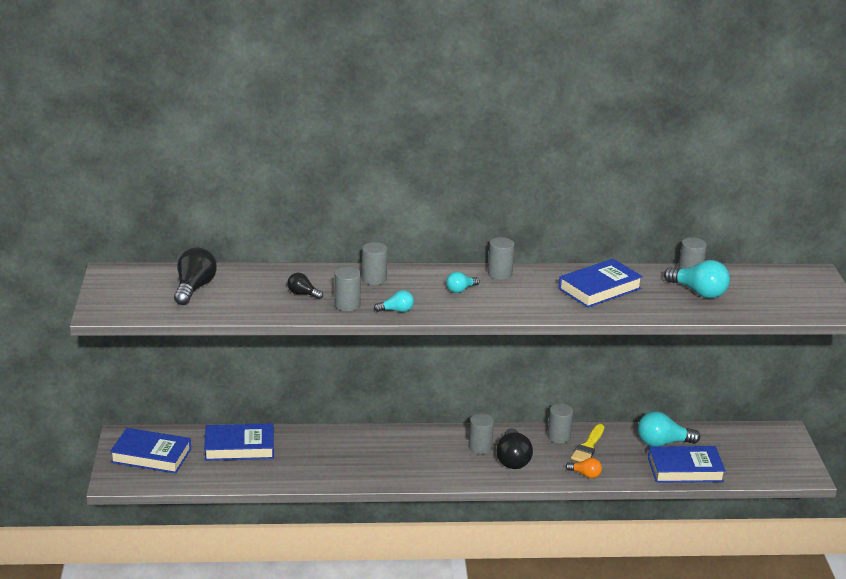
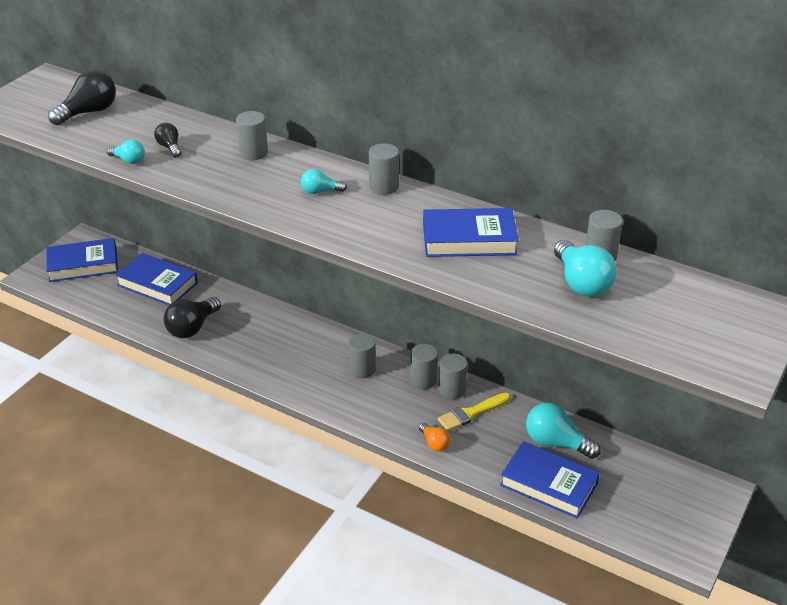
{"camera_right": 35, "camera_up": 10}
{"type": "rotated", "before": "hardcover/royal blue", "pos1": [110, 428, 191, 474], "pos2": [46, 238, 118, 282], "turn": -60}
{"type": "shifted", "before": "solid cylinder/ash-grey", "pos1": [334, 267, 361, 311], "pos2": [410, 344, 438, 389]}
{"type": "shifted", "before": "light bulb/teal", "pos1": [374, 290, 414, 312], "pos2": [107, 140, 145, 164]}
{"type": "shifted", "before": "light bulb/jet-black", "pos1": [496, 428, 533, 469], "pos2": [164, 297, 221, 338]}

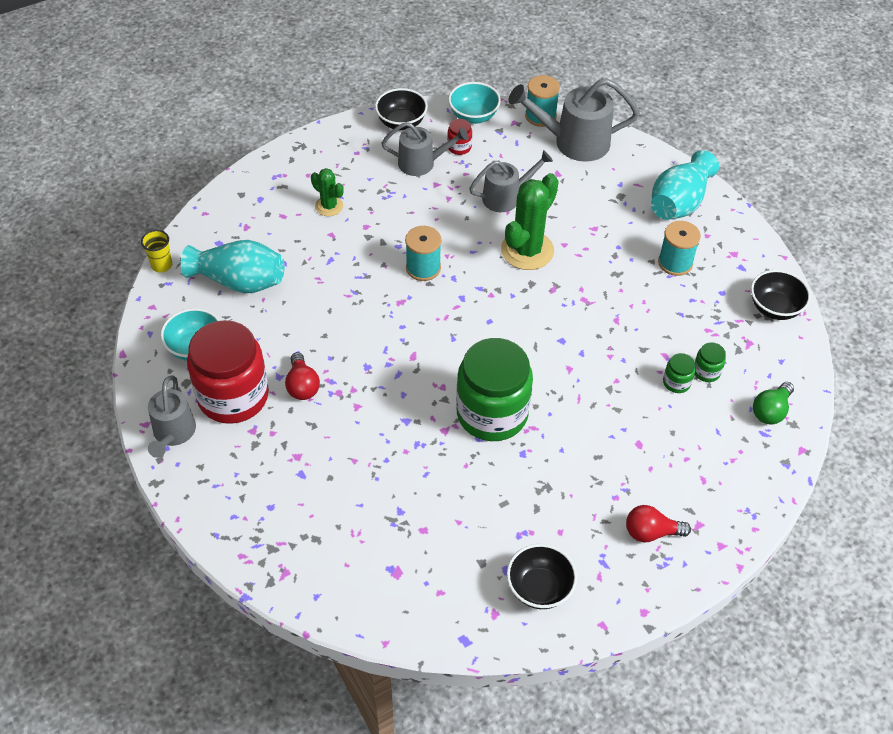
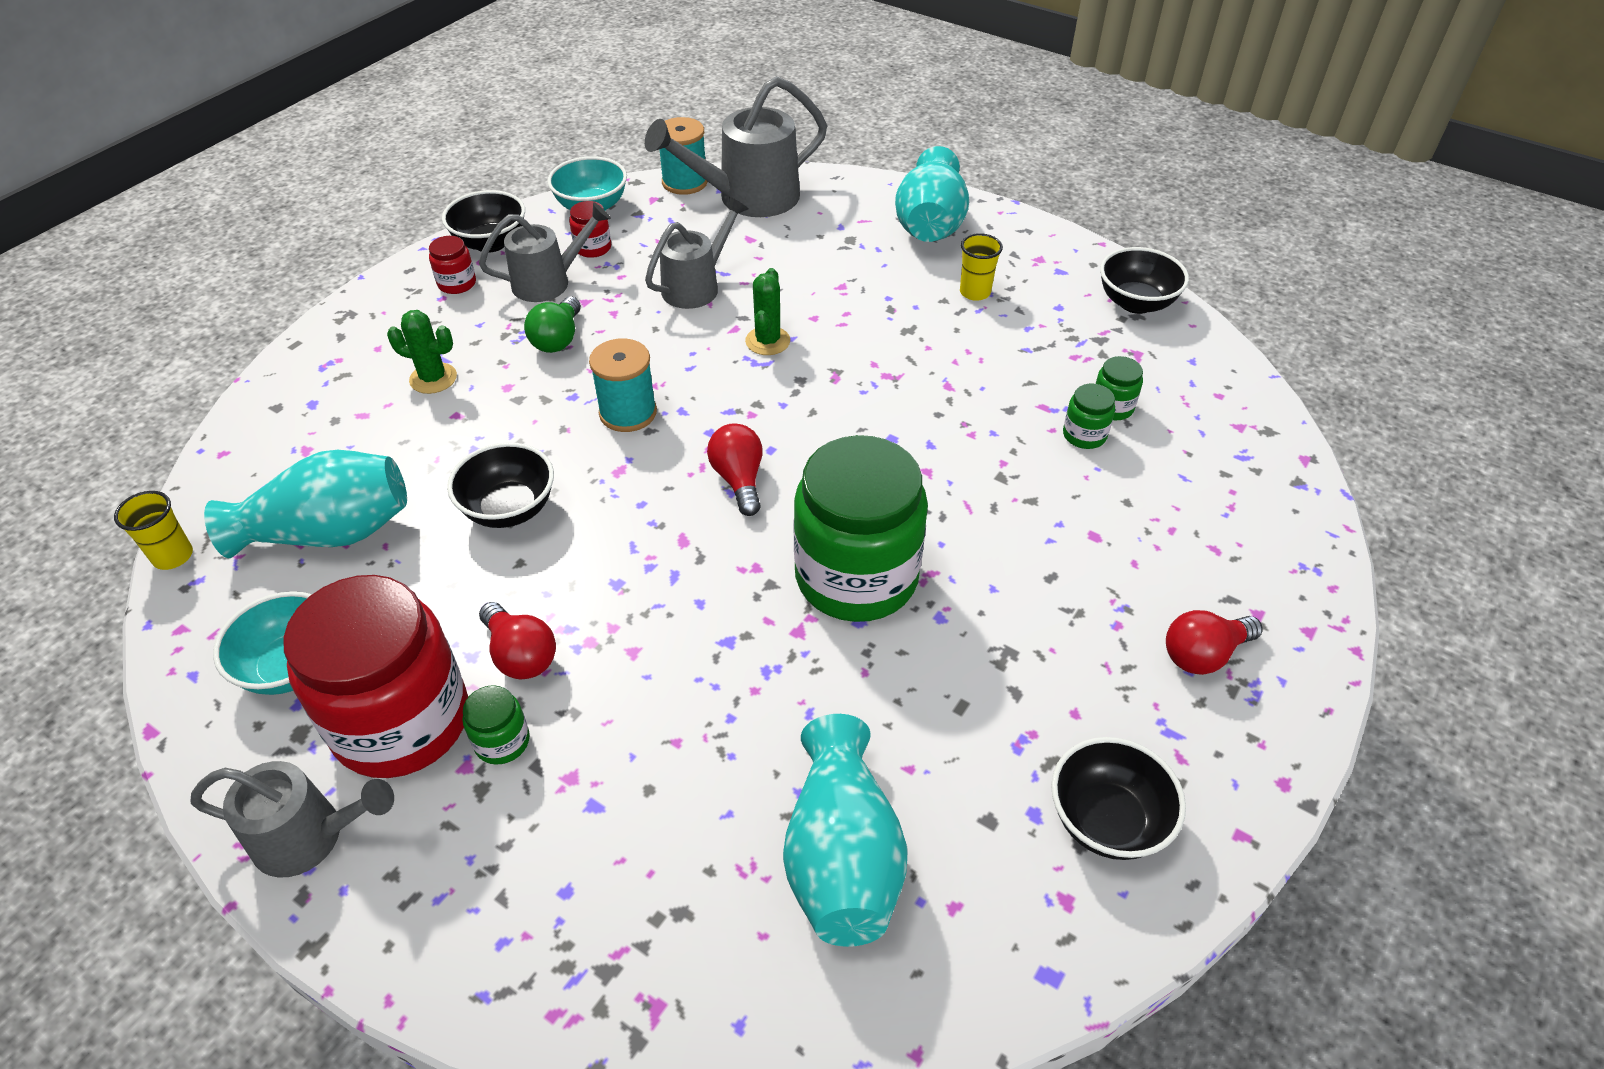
{"camera_right": -25, "camera_up": -5}
{"type": "rotated", "before": "watering pot/ash-grey", "pos1": [148, 375, 196, 458], "pos2": [190, 761, 394, 878], "turn": -60}
{"type": "scaled", "before": "saguaro cactus/leaf-green", "pos1": [501, 173, 559, 270], "pos2": [745, 268, 790, 355], "scale": 0.54}
{"type": "swapped", "before": "bobbin/teal", "after": "tumbler/golden", "pos1": [658, 221, 701, 276], "pos2": [960, 233, 1003, 301]}
{"type": "shifted", "before": "light bulb/leaf-green", "pos1": [753, 382, 794, 425], "pos2": [524, 297, 581, 353]}
{"type": "new", "after": "jar/scarlet", "pos2": [429, 236, 476, 294]}
{"type": "new", "after": "serving bowl/jet-black", "pos2": [447, 442, 554, 528]}
{"type": "new", "after": "jar/leaf-green", "pos2": [463, 685, 530, 765]}
{"type": "new", "after": "light bulb/scarlet", "pos2": [707, 423, 762, 516]}
{"type": "new", "after": "vase/teal", "pos2": [783, 714, 908, 947]}

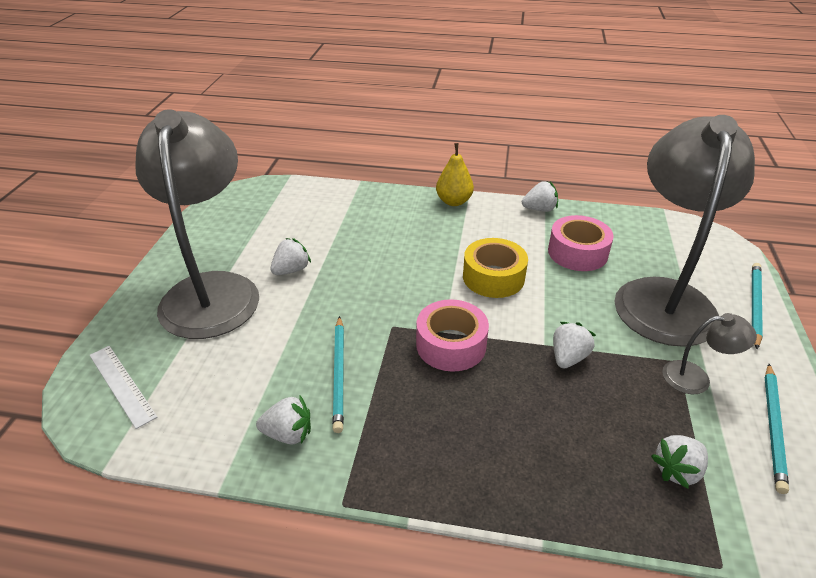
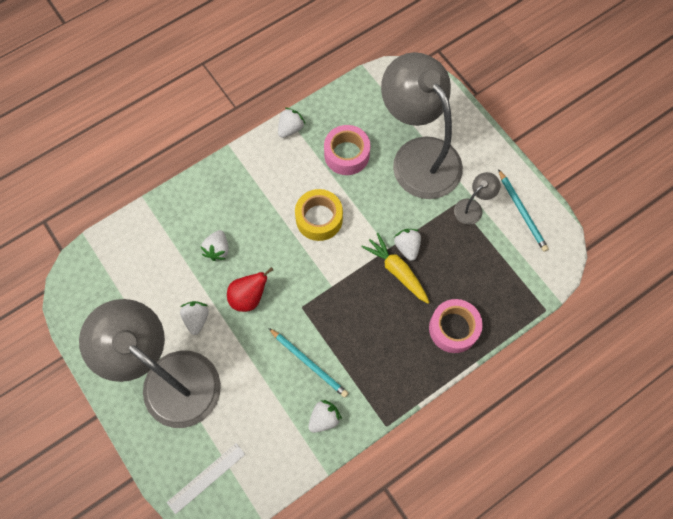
{"camera_right": -45, "camera_up": 30}
{"type": "rotated", "before": "measuring stick/snow-white", "pos1": [89, 346, 157, 429], "pos2": [167, 443, 245, 514], "turn": -45}
{"type": "shifted", "before": "sticky tape/rosy", "pos1": [416, 299, 489, 372], "pos2": [429, 299, 483, 353]}
{"type": "gone", "before": "pear/golden", "pos1": [436, 143, 474, 206]}
{"type": "shifted", "before": "toy strawberry/snow-white", "pos1": [651, 435, 708, 489], "pos2": [200, 230, 229, 261]}
{"type": "gone", "before": "wooden pencil/teal", "pos1": [752, 263, 763, 349]}
{"type": "new", "after": "pear/scarlet", "pos2": [227, 267, 273, 312]}
{"type": "new", "after": "carrot/golden", "pos2": [361, 233, 430, 304]}

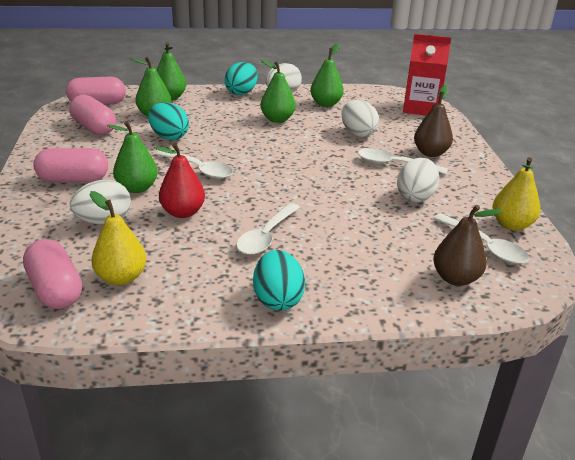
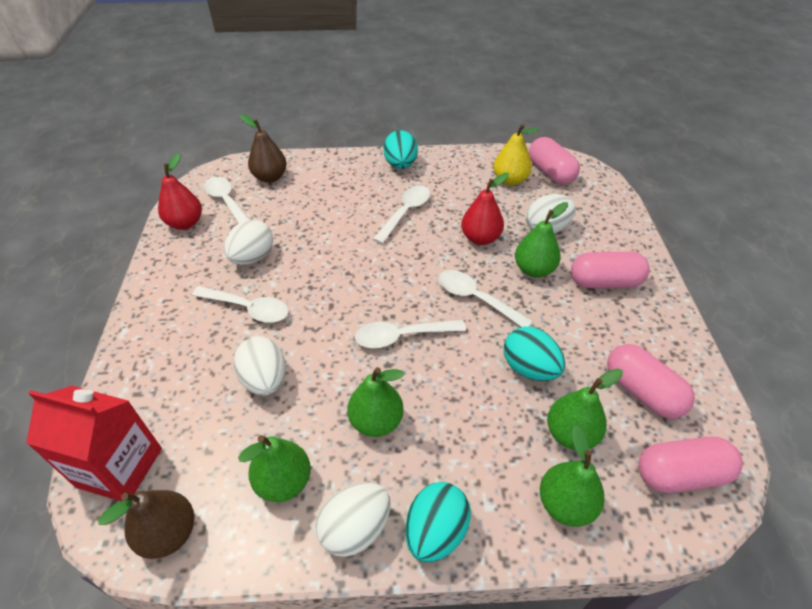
{"camera_right": -175, "camera_up": 15}
{"type": "shifted", "before": "pear/dark brown", "pos1": [414, 85, 453, 157], "pos2": [98, 490, 194, 559]}
{"type": "repainted", "before": "pear/golden", "after": "pear/scarlet", "pos1": [492, 157, 540, 231], "pos2": [158, 153, 202, 230]}
{"type": "new", "after": "teaspoon/snow-white", "pos2": [355, 320, 466, 348]}

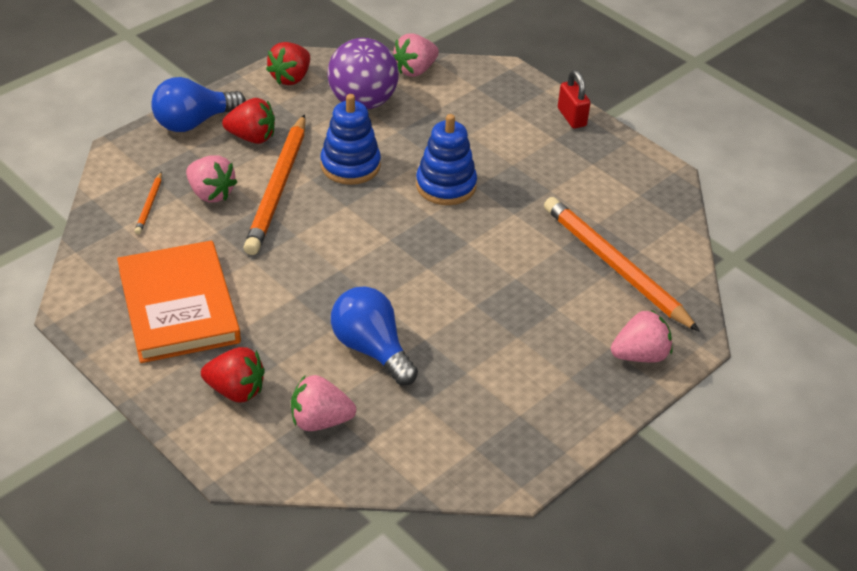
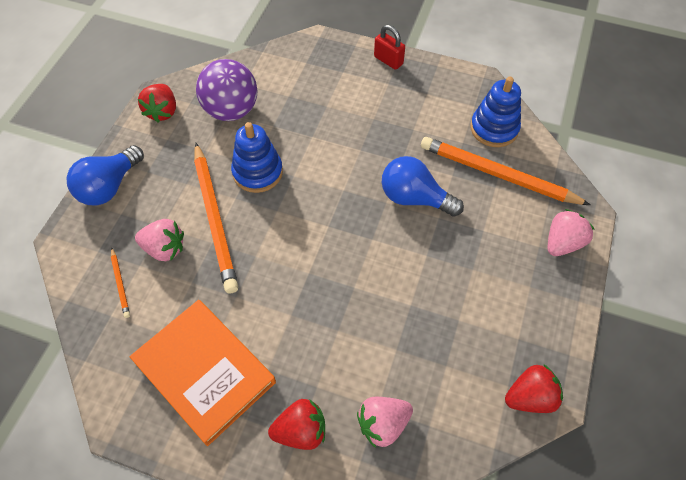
{"camera_right": -25, "camera_up": 15}
{"type": "shifted", "before": "toy strawberry/scarlet", "pos1": [222, 98, 275, 144], "pos2": [505, 365, 563, 413]}
{"type": "shifted", "before": "light bulb/royal blue", "pos1": [331, 287, 418, 385], "pos2": [382, 156, 464, 217]}
{"type": "gone", "before": "toy strawberry/rosy", "pos1": [393, 34, 439, 77]}
{"type": "shifted", "before": "ring stacker/royal blue", "pos1": [416, 114, 477, 205], "pos2": [470, 76, 521, 147]}

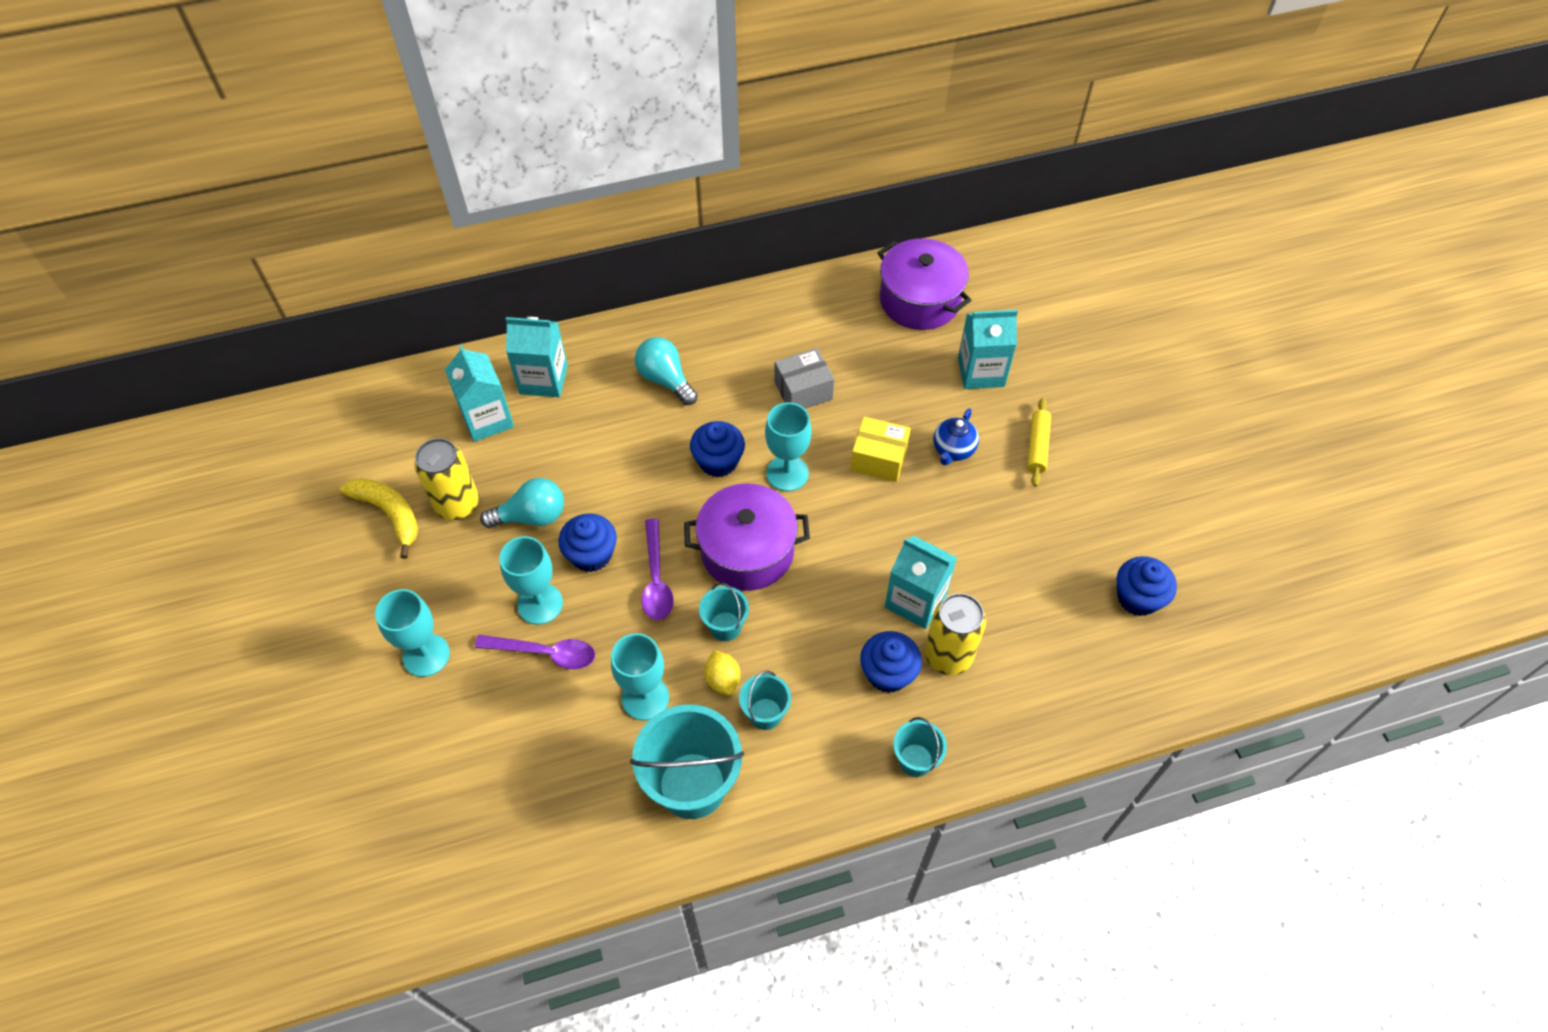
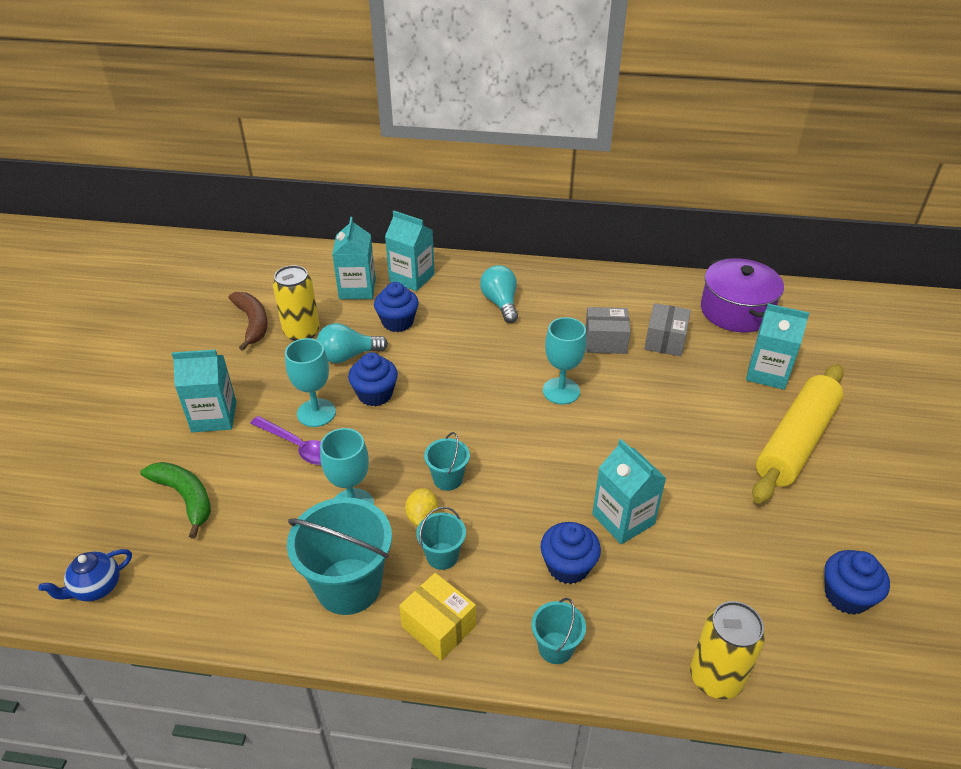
{"camera_right": 25, "camera_up": -15}
{"type": "repainted", "before": "toy banana/golden", "after": "toy banana/dark brown", "pos1": [340, 478, 418, 559], "pos2": [228, 292, 268, 351]}
{"type": "swapped", "before": "wine glass/teal", "after": "carton/teal", "pos1": [375, 589, 450, 677], "pos2": [172, 350, 236, 432]}
{"type": "rotated", "before": "light bulb/teal", "pos1": [480, 478, 564, 528], "pos2": [317, 323, 388, 363], "turn": 150}
{"type": "gone", "before": "teaspoon/royal purple", "pos1": [642, 519, 674, 620]}
{"type": "gone", "before": "pot/royal purple", "pos1": [684, 484, 810, 591]}
{"type": "shifted", "before": "cupcake/royal blue", "pos1": [690, 421, 745, 478], "pos2": [374, 282, 419, 332]}
{"type": "shifted", "before": "package/golden", "pos1": [851, 417, 911, 482], "pos2": [399, 573, 476, 661]}
{"type": "shifted", "before": "soda can/golden", "pos1": [925, 593, 986, 675], "pos2": [690, 601, 765, 699]}
{"type": "shifted", "before": "tea pot/royal blue", "pos1": [933, 408, 979, 465], "pos2": [38, 549, 132, 601]}
{"type": "scaled", "before": "rolling pin/golden", "pos1": [1027, 398, 1051, 487], "pos2": [752, 364, 844, 504], "scale": 2.17}
{"type": "new", "after": "toy banana/leaf-green", "pos2": [140, 462, 211, 539]}
{"type": "new", "after": "package/ash-grey", "pos2": [644, 303, 691, 356]}

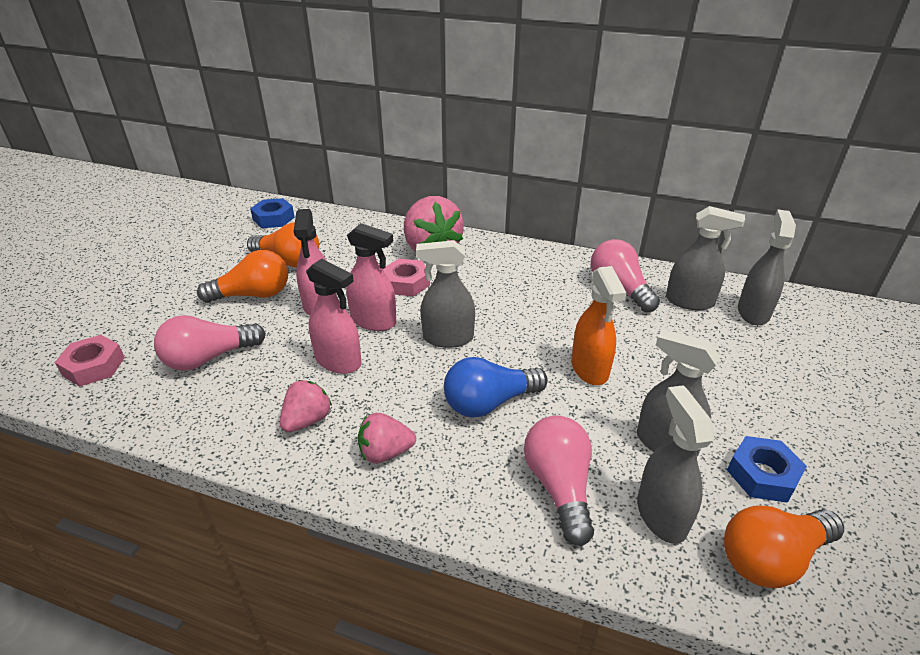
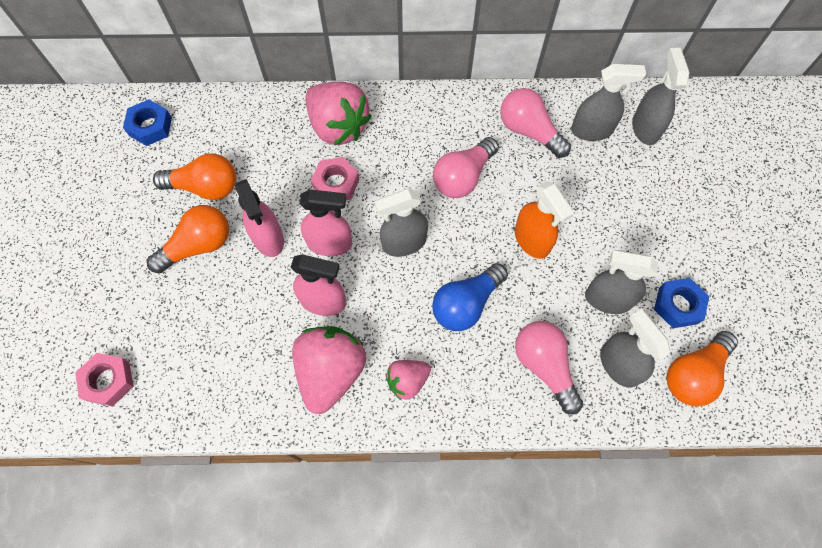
{"camera_right": -20, "camera_up": 30}
{"type": "shifted", "before": "light bulb/rosy", "pos1": [154, 315, 266, 371], "pos2": [433, 137, 499, 198]}
{"type": "scaled", "before": "toy strawberry/rosy", "pos1": [280, 380, 332, 432], "pos2": [292, 326, 366, 414], "scale": 1.83}

